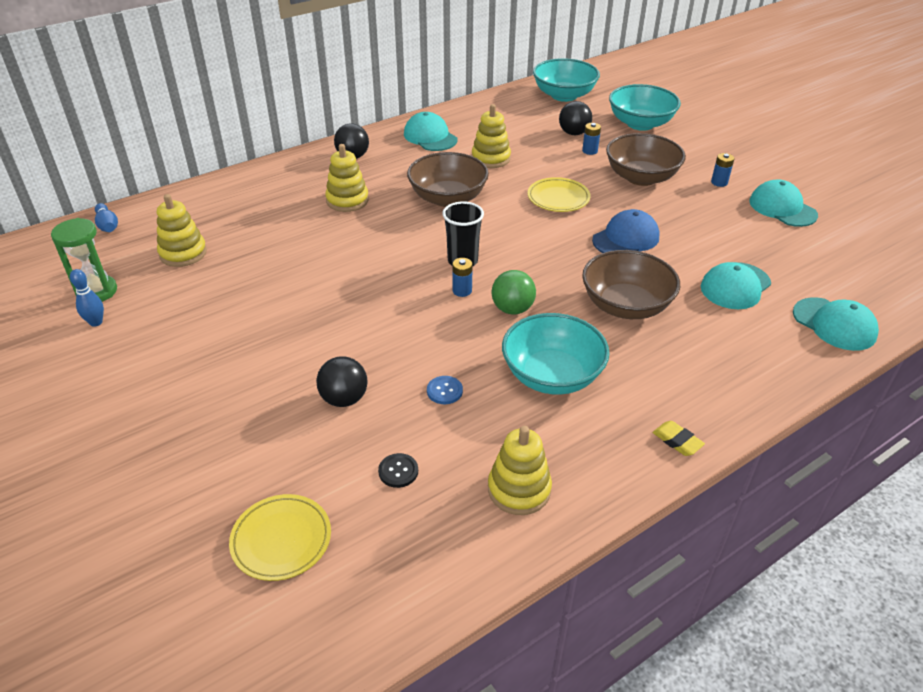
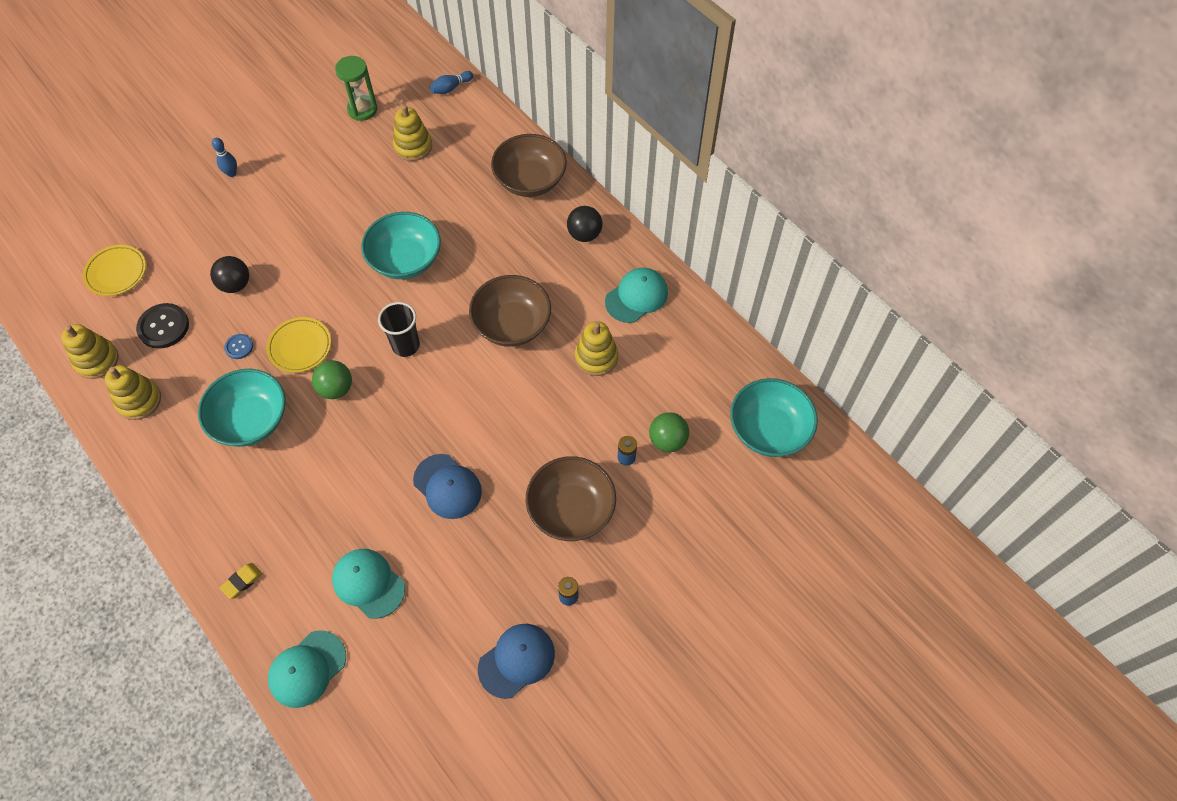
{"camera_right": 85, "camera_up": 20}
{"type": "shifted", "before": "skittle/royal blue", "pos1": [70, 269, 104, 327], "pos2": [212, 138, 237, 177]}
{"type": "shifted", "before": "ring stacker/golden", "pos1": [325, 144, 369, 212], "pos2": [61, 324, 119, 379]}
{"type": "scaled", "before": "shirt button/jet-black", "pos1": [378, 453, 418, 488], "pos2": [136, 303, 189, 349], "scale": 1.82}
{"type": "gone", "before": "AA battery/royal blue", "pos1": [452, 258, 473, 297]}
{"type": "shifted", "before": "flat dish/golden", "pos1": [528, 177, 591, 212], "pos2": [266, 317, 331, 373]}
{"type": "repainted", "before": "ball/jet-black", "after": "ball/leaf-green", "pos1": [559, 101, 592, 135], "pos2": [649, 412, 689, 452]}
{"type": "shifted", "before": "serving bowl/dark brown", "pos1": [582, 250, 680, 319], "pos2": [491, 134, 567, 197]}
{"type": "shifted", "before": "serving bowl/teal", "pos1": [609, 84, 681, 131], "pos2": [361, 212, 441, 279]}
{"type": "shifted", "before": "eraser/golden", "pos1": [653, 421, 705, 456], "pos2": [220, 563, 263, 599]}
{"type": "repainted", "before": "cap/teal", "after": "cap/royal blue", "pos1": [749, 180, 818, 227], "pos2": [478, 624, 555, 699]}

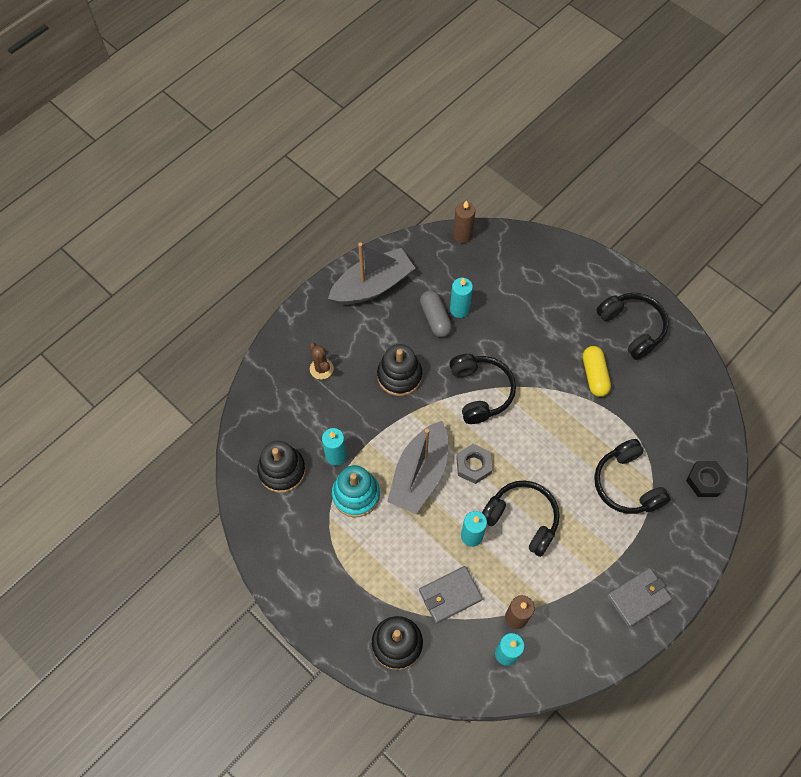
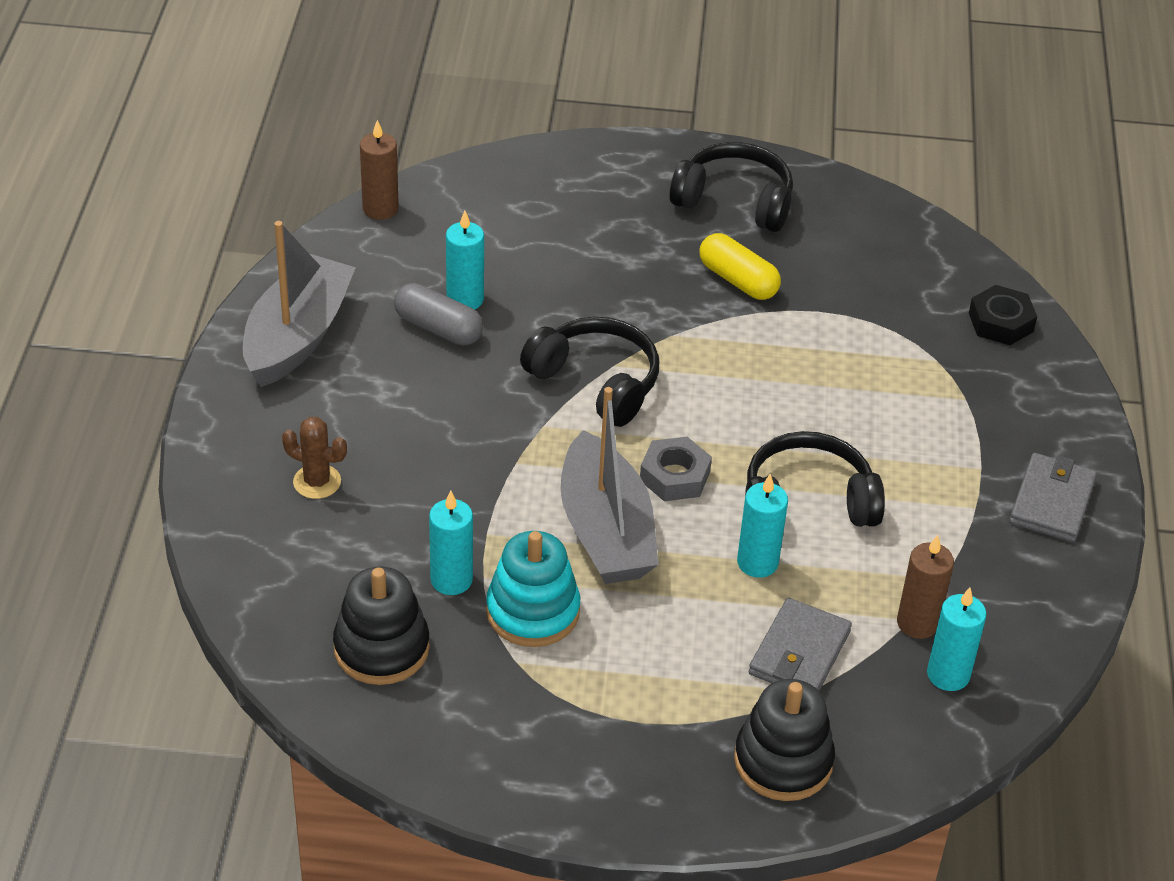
{"camera_right": -40, "camera_up": -20}
{"type": "gone", "before": "ring stacker/jet-black", "pos1": [377, 344, 422, 396]}
{"type": "gone", "before": "headset/jet-black", "pos1": [594, 439, 671, 514]}

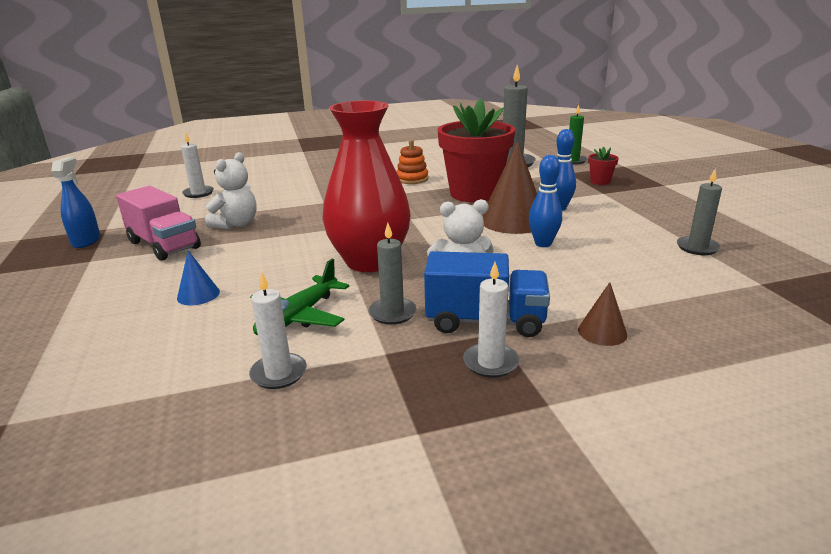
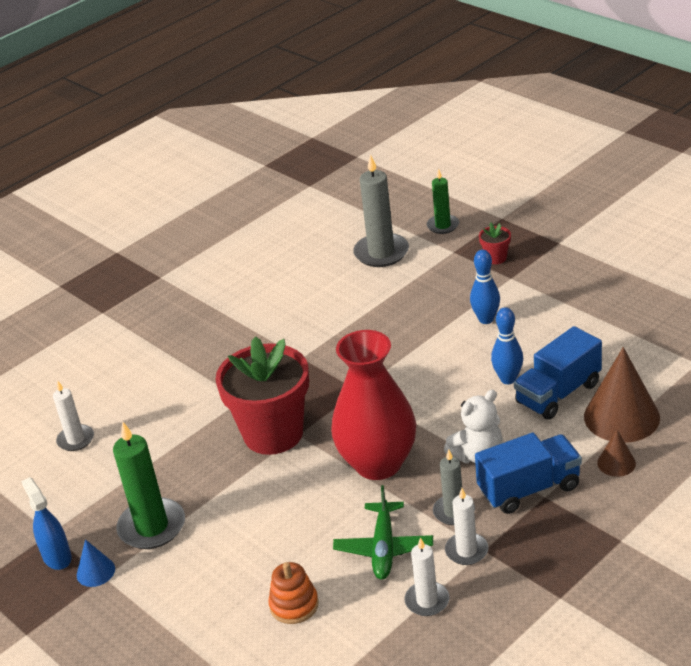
{"camera_right": -25, "camera_up": 10}
{"type": "swapped", "before": "toy truck/rosy", "after": "wax candle/leaf-green", "pos1": [116, 186, 201, 261], "pos2": [113, 422, 185, 549]}
{"type": "shifted", "before": "cone shape/royal blue", "pos1": [177, 251, 220, 305], "pos2": [77, 539, 115, 587]}
{"type": "gone", "before": "stuffed bear/snow-white", "pos1": [205, 152, 257, 229]}
{"type": "shifted", "before": "ring stacker/orange", "pos1": [396, 140, 428, 184], "pos2": [268, 562, 319, 624]}
{"type": "shifted", "before": "flower pot/scarlet", "pos1": [438, 98, 515, 203], "pos2": [216, 337, 309, 455]}
{"type": "shifted", "before": "wax candle/snow-white", "pos1": [463, 262, 519, 378], "pos2": [445, 488, 489, 565]}
{"type": "shifted", "before": "cone shape/dark brown", "pos1": [482, 141, 537, 234], "pos2": [584, 347, 660, 443]}
{"type": "gone", "before": "wax candle/ash-grey", "pos1": [677, 169, 722, 255]}
{"type": "new", "after": "toy truck/royal blue", "pos2": [514, 326, 602, 420]}

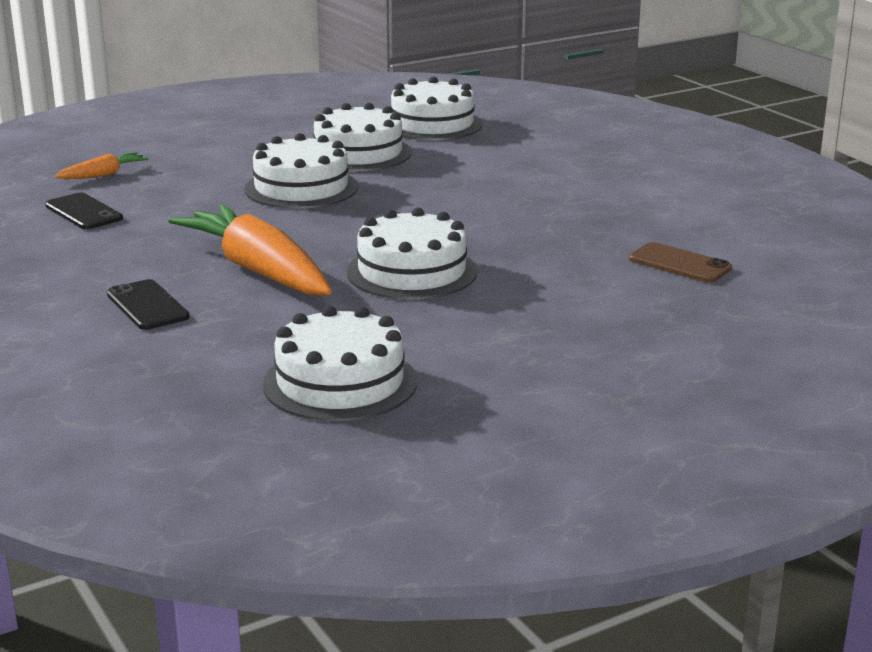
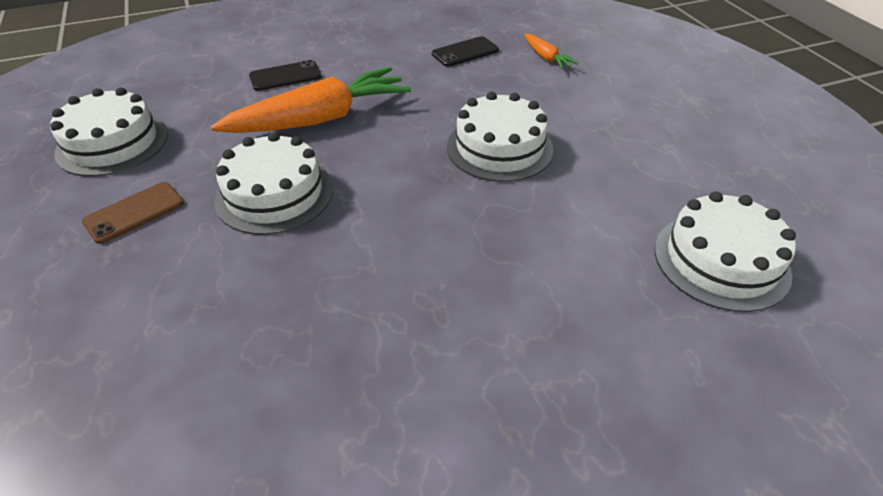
{"camera_right": 100, "camera_up": 20}
{"type": "gone", "before": "gateau/snow-white", "pos1": [313, 103, 412, 171]}
{"type": "shifted", "before": "phone/dark brown", "pos1": [629, 242, 732, 283], "pos2": [82, 182, 184, 244]}

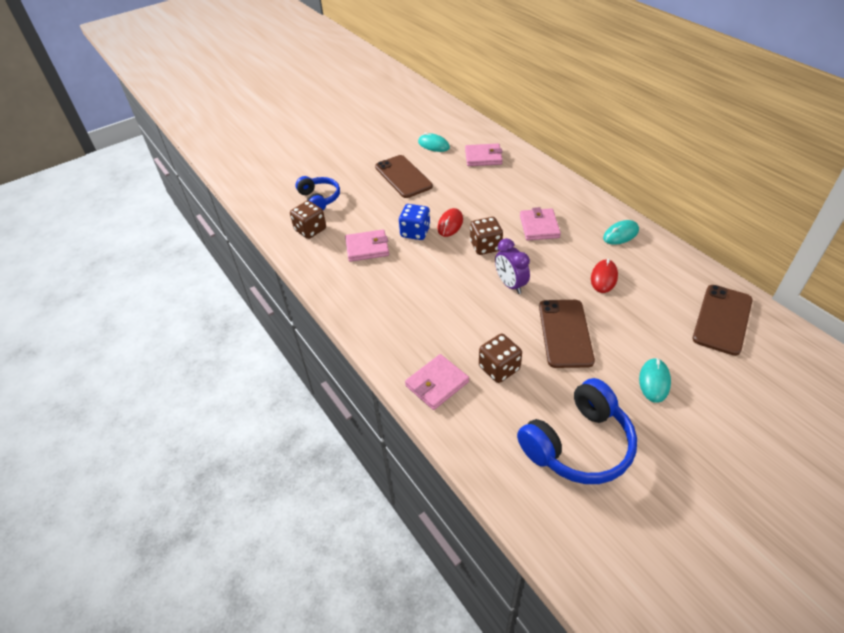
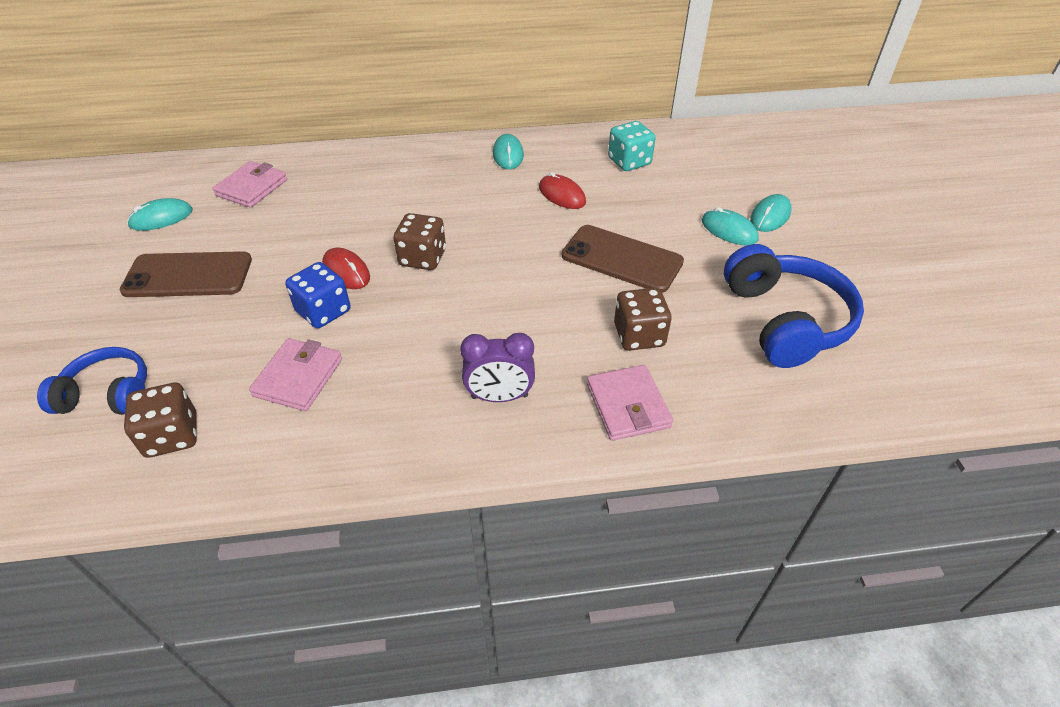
{"camera_right": -65, "camera_up": 0}
{"type": "shifted", "before": "alarm clock/royal purple", "pos1": [495, 238, 530, 294], "pos2": [460, 333, 535, 402]}
{"type": "gone", "before": "card wallet/rosy", "pos1": [520, 207, 561, 240]}
{"type": "gone", "before": "phone/dark brown", "pos1": [692, 285, 753, 356]}
{"type": "new", "after": "dice/teal", "pos2": [608, 121, 656, 171]}
{"type": "new", "after": "mouse/teal", "pos2": [750, 194, 792, 232]}

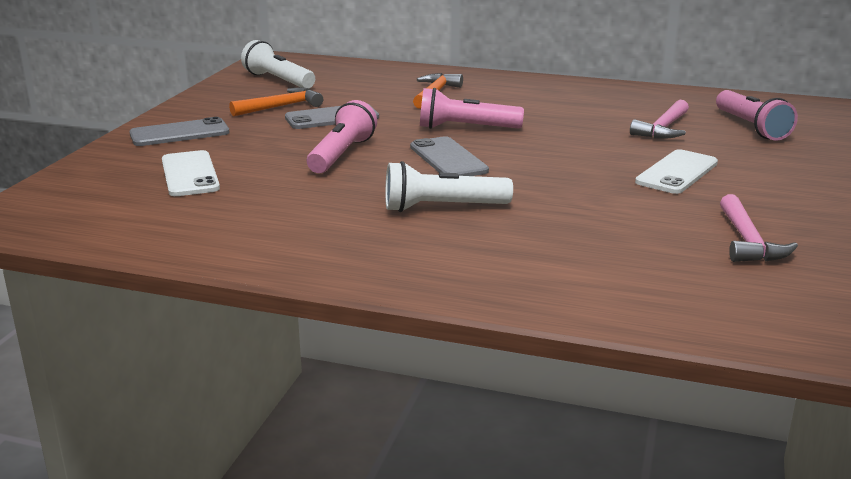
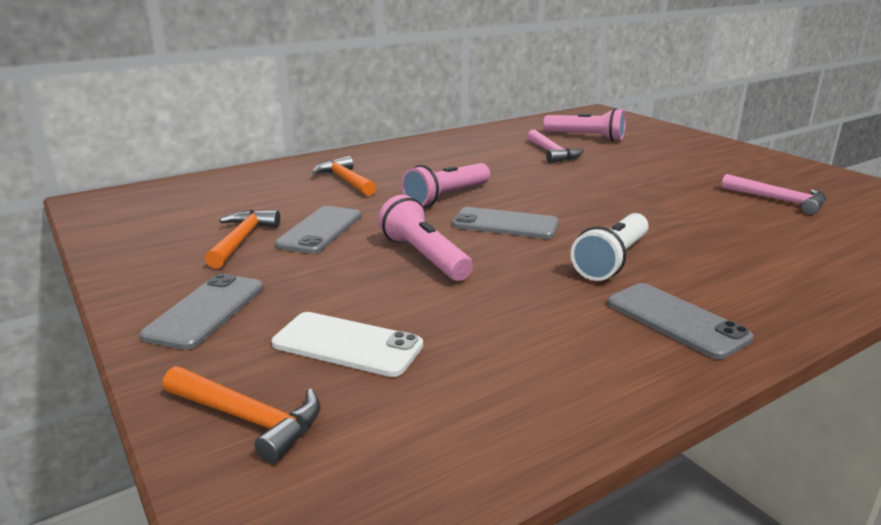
{"camera_right": -50, "camera_up": 0}
{"type": "gone", "before": "flashlight/snow-white", "pos1": [241, 40, 315, 88]}
{"type": "gone", "before": "phone/snow-white", "pos1": [635, 149, 718, 194]}
{"type": "new", "after": "claw hammer/orange", "pos2": [163, 366, 320, 464]}
{"type": "new", "after": "phone/ash-grey", "pos2": [607, 283, 754, 359]}

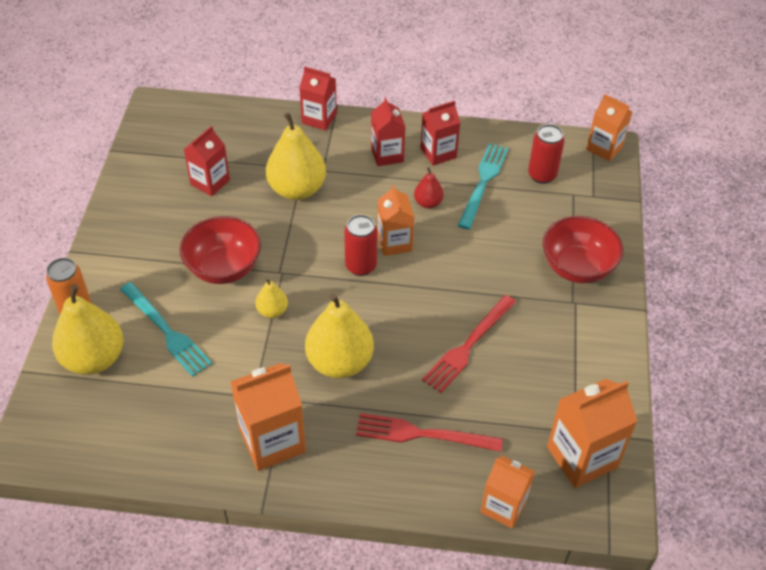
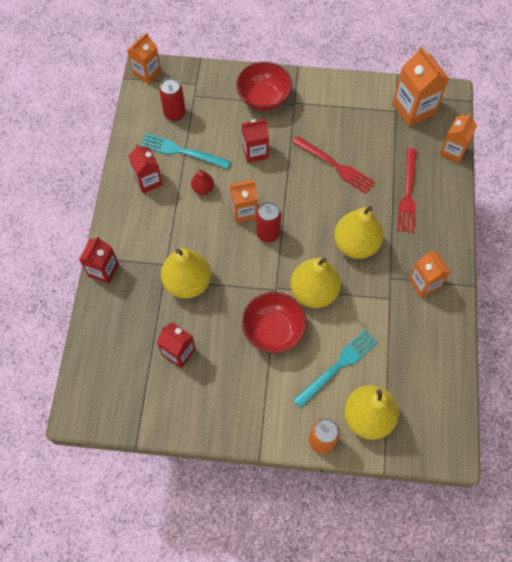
{"camera_right": -90, "camera_up": 15}
{"type": "scaled", "before": "carton/orange", "pos1": [230, 363, 306, 471], "pos2": [409, 250, 450, 298], "scale": 0.66}
{"type": "scaled", "before": "pear/golden", "pos1": [256, 278, 288, 318], "pos2": [290, 258, 341, 308], "scale": 2.03}
{"type": "shifted", "before": "carton/scarlet", "pos1": [371, 97, 405, 166], "pos2": [242, 119, 269, 163]}

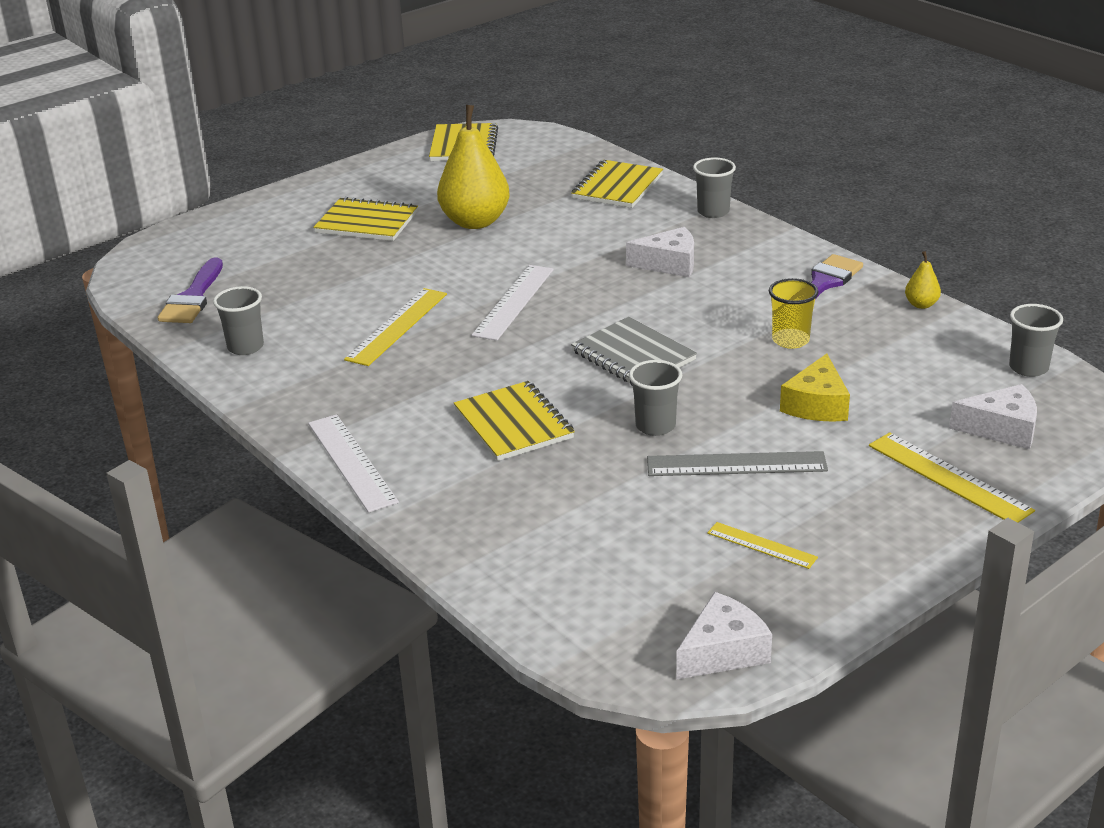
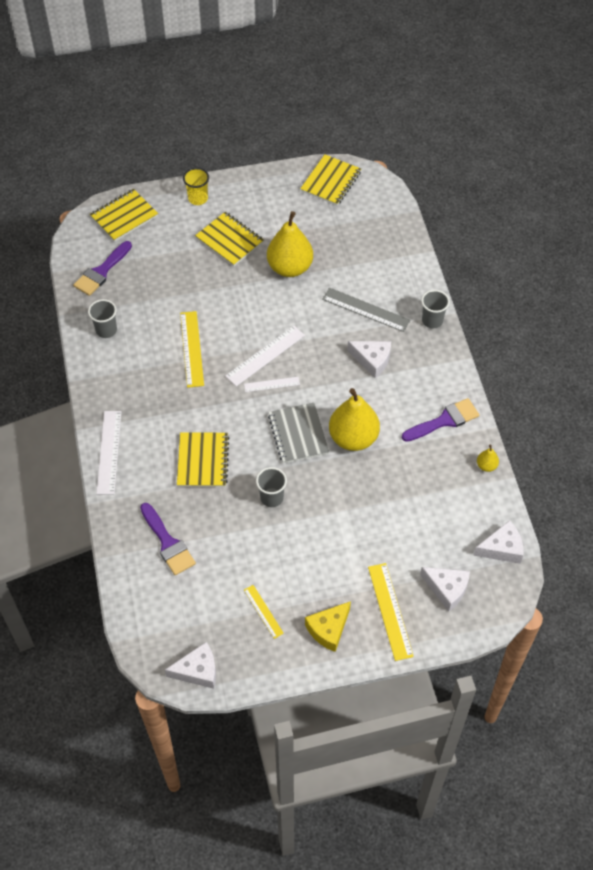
{"camera_right": 25, "camera_up": 25}
{"type": "rotated", "before": "measuring stick/golden", "pos1": [344, 288, 447, 366], "pos2": [180, 311, 204, 388], "turn": -60}
{"type": "shifted", "before": "exercise book/golden", "pos1": [571, 160, 663, 208], "pos2": [90, 189, 158, 242]}
{"type": "shifted", "before": "measuring stick/ash-grey", "pos1": [647, 451, 828, 476], "pos2": [322, 288, 410, 332]}
{"type": "shifted", "before": "tumbler/golden", "pos1": [769, 278, 819, 349], "pos2": [183, 168, 209, 205]}
{"type": "shifted", "before": "cheese/golden", "pos1": [780, 354, 850, 422], "pos2": [305, 601, 351, 652]}
{"type": "swapped", "before": "tumbler/ash-grey", "after": "cheese/snow-white", "pos1": [1009, 304, 1063, 377], "pos2": [473, 520, 523, 564]}
{"type": "new", "after": "paint brush/royal purple", "pos2": [140, 503, 196, 575]}
{"type": "new", "after": "measuring stick/snow-white", "pos2": [244, 377, 300, 392]}
{"type": "new", "after": "pear/golden", "pos2": [329, 388, 380, 451]}

